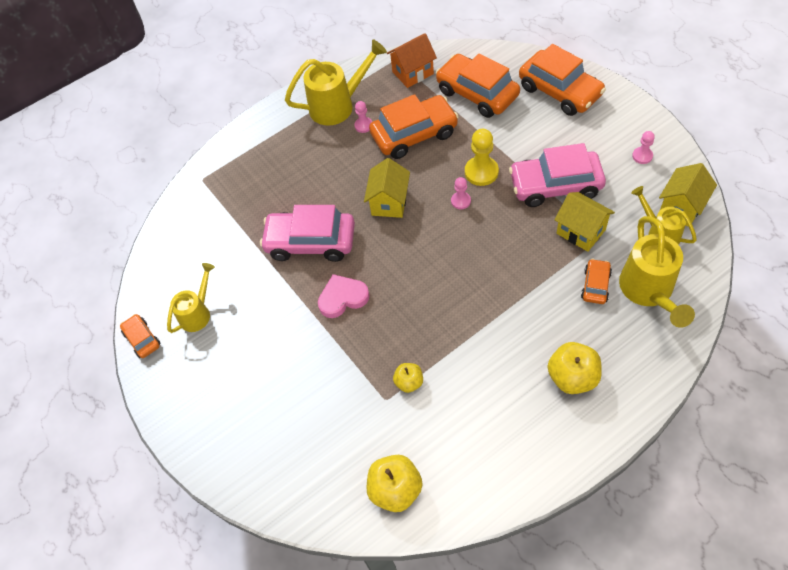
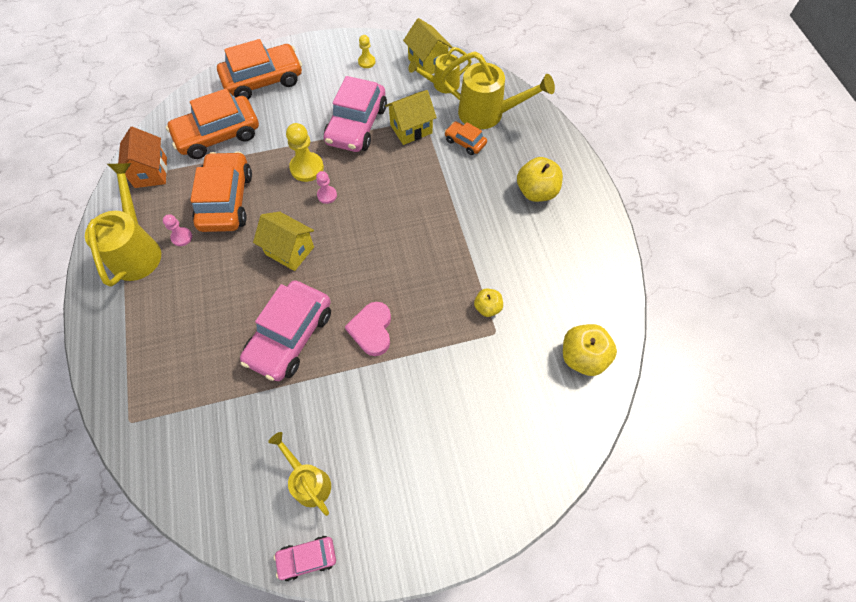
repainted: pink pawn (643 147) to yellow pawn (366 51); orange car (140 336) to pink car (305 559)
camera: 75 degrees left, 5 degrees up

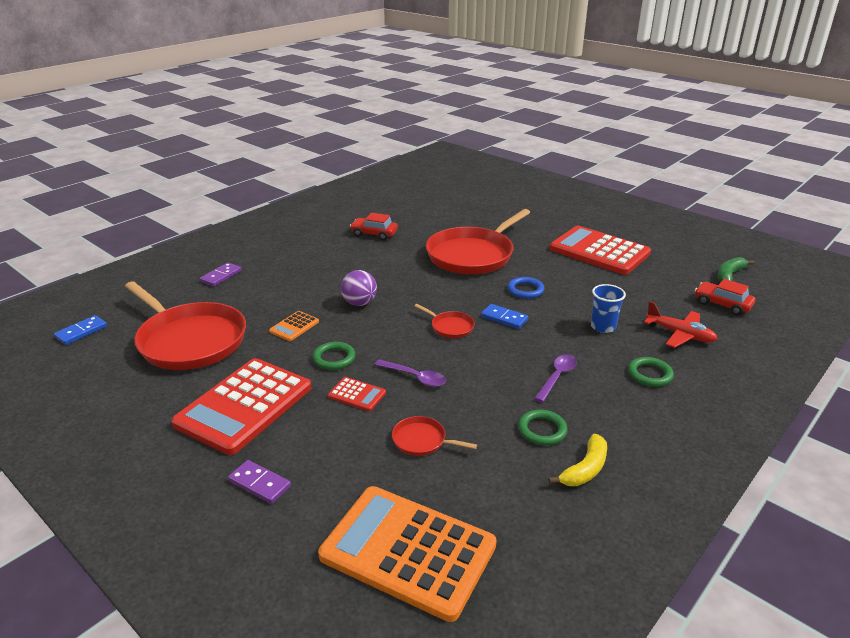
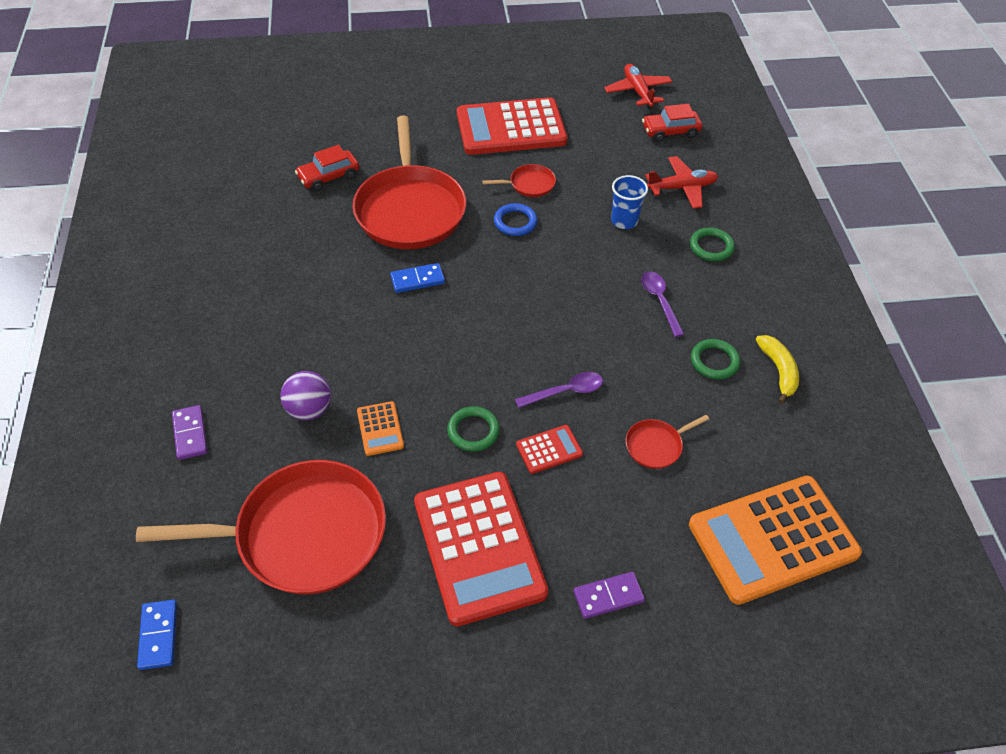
shifted: red car (374 226) to (327 168); purple ball (359 288) to (305 395); red pan (444 321) to (519 180); blue domino (504 316) to (417 278)
swapped: green banana (736 269) to red plane (638 86)
camera: 50 degrees left, 20 degrees up

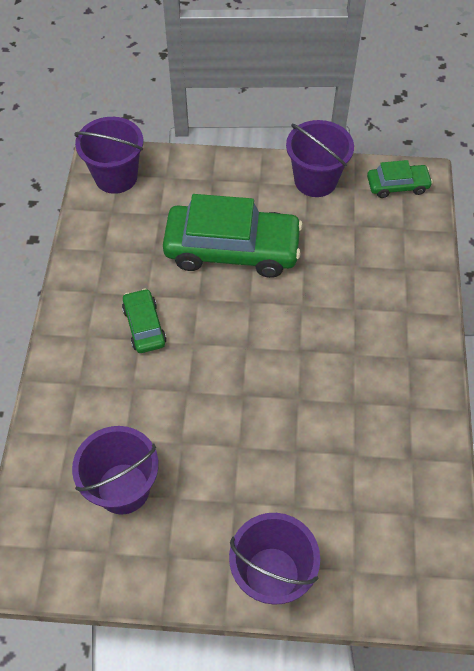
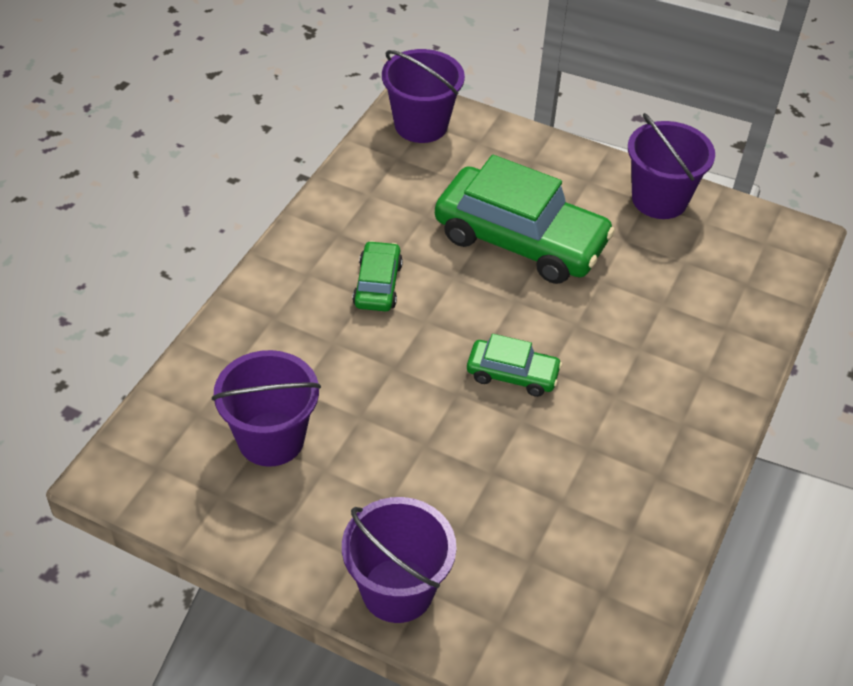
shifted: green car (400 179) to (514 365)
camera: 20 degrees right, 10 degrees down

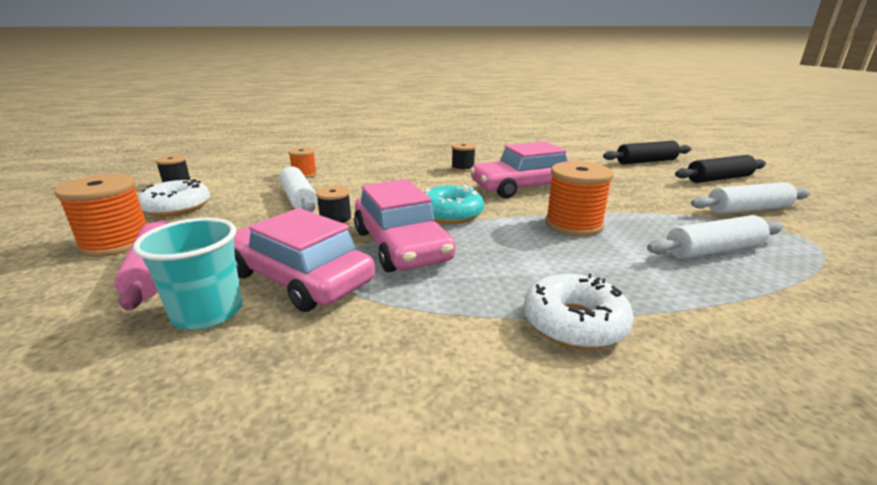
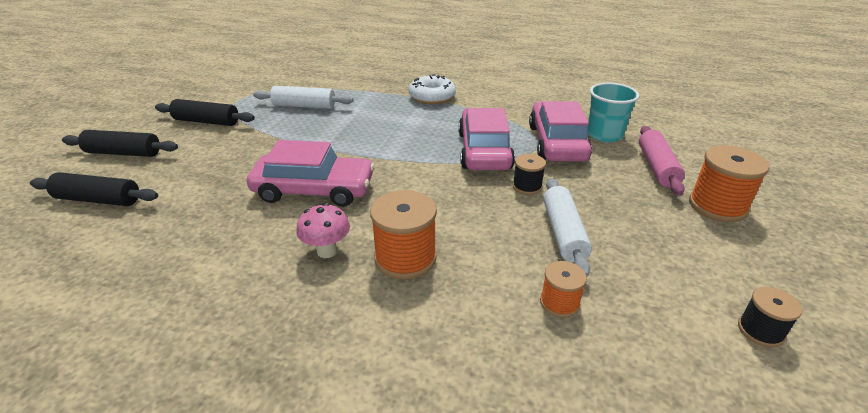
gone: white donut (174 198); turquoise donut (454 204)
shifted: orange spool (579 198) to (403 235)
swapped: black spool (463 157) to pink mushroom (323 230)
repainted: white rolling pin (750 198) to black rolling pin (205 112)
rotated: pink car (304 260) = (560 131) 150 degrees counterclockwise
camera: 155 degrees left, 10 degrees up

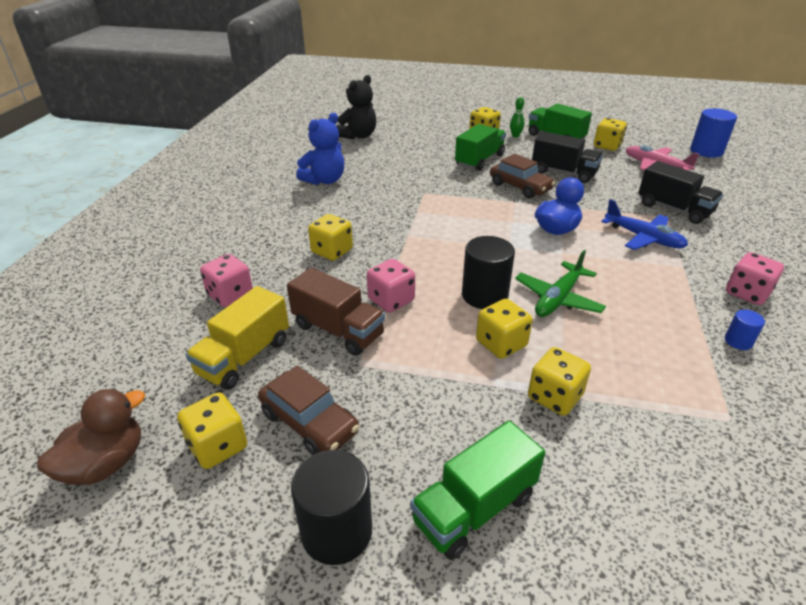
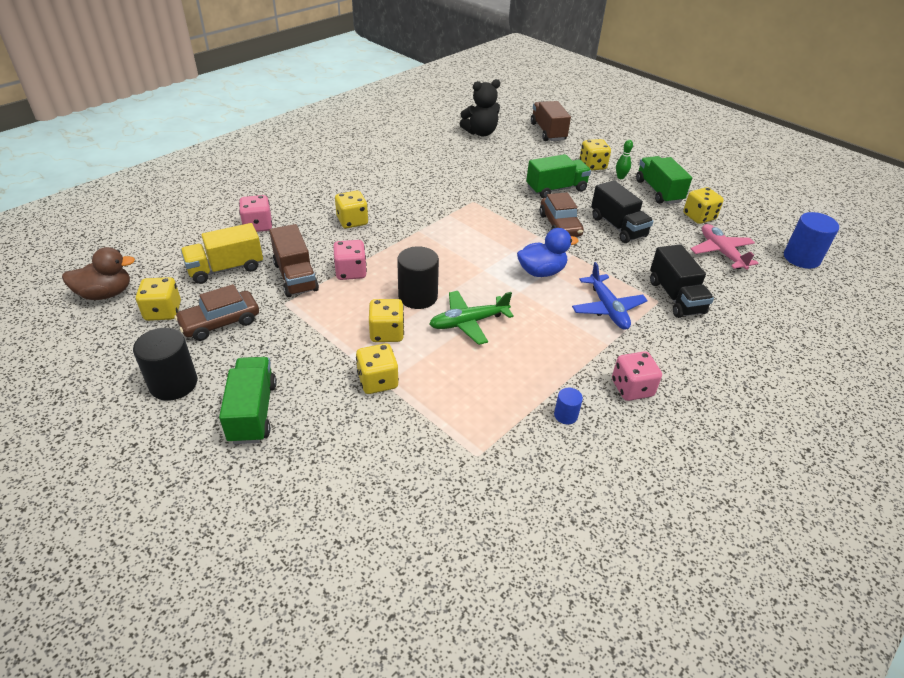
gone: blue teddy bear (320 149)
new: brown truck (551 121)
rotated: brown car (308 410) = (216 312) 75 degrees clockwise; green truck (477 490) = (248 400) 90 degrees clockwise
camera: 30 degrees right, 5 degrees up

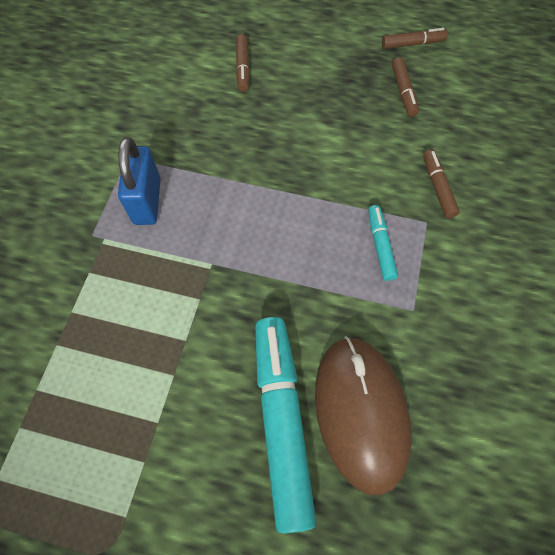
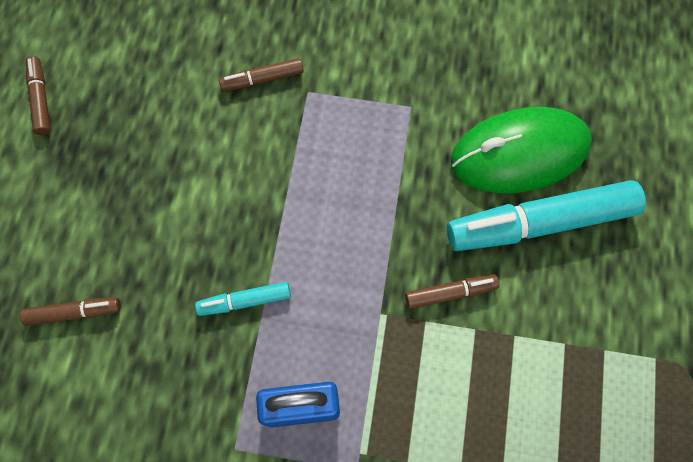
shifted: brown marker (405 87) to (452 291); turquoise marker (383 243) to (243 299)
repainted: brown mouse (363 415) to green mouse (521 150)
camera: 95 degrees left, 5 degrees up

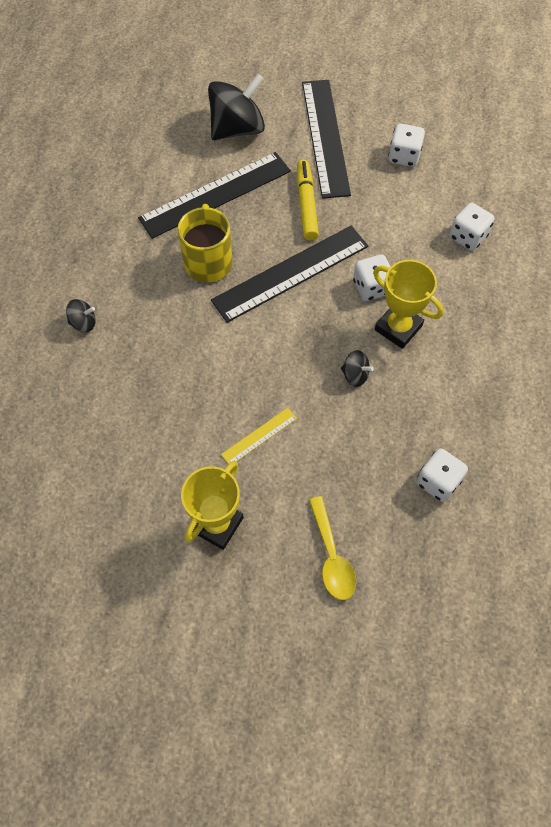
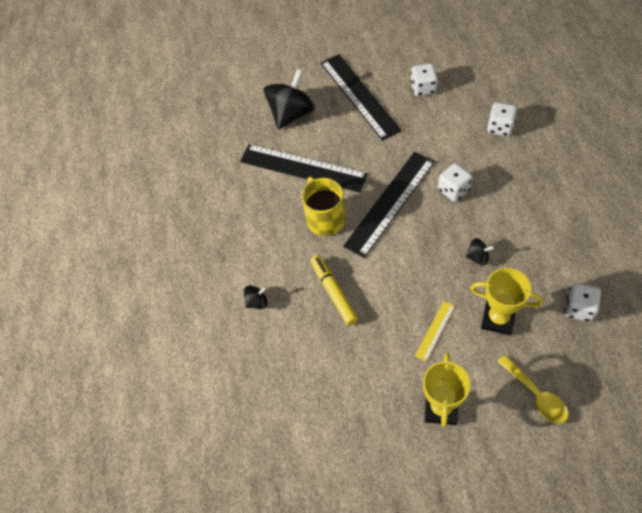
shifted: yellow marker (308 200) to (334 290); yellow trophy (408 304) to (506 301)
rotated: black ruler (214 195) = (304 168) 75 degrees clockwise
camera: 15 degrees left, 5 degrees down

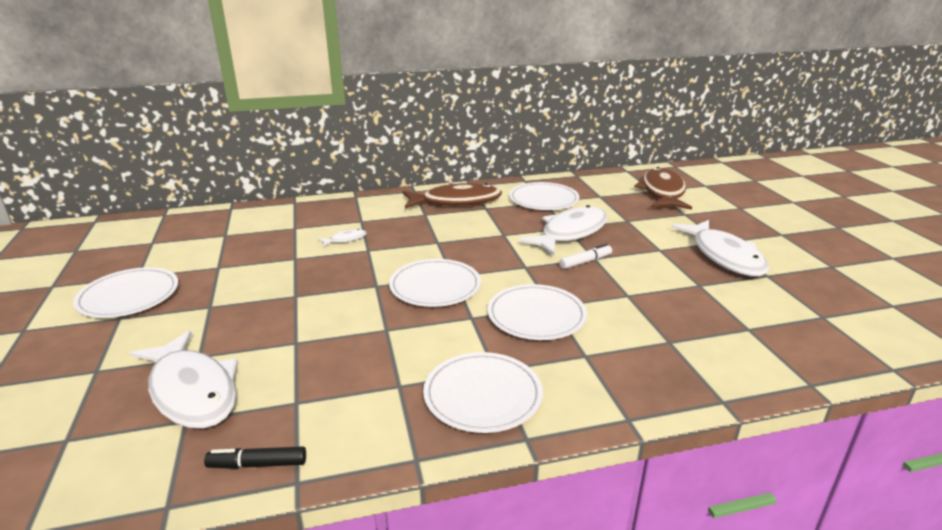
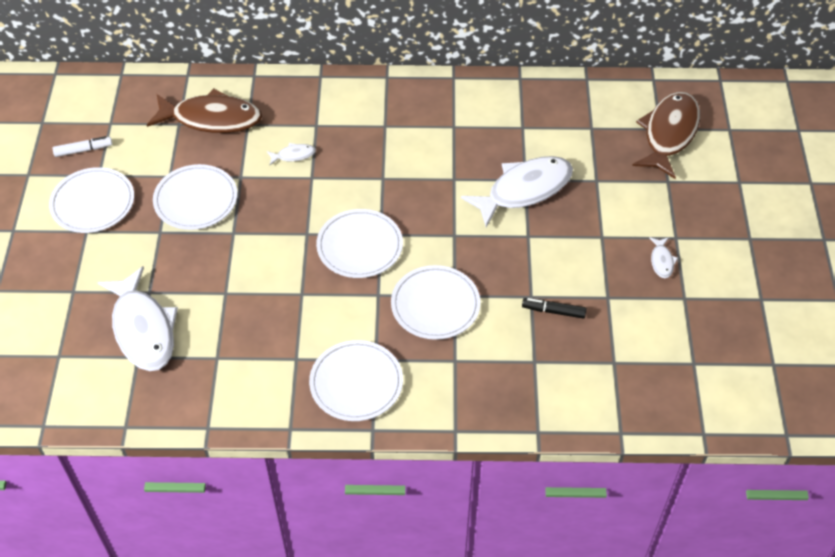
shifted: white plate (544 196) to (195 197); brown fish (452 195) to (204 111); white marker (585 256) to (82 146); black marker (255 457) to (554 308)
scaled: white fish (720 248) = (663 257) x0.42
camera: 15 degrees right, 25 degrees up

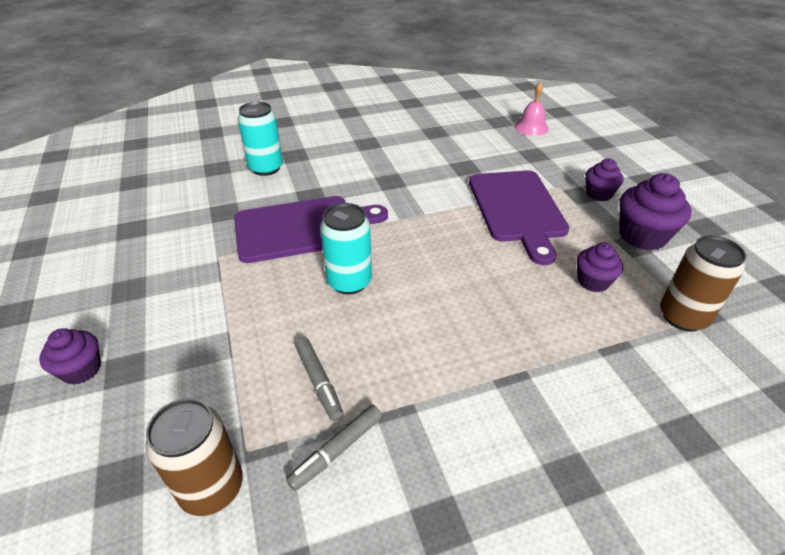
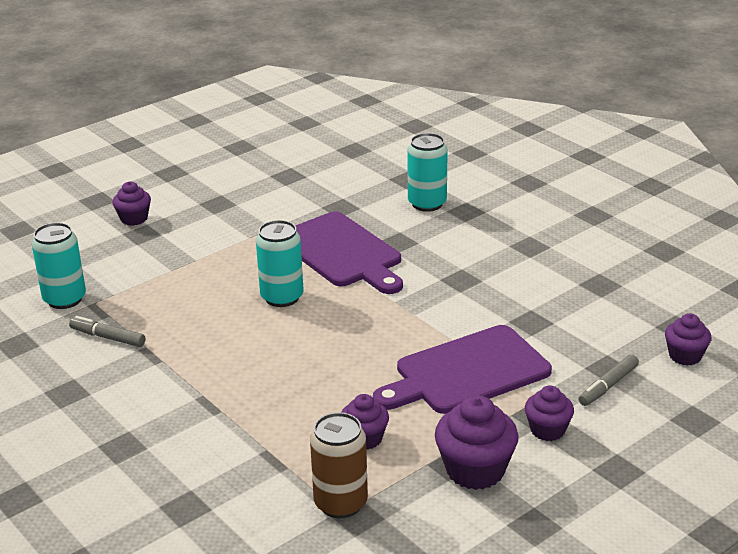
shifted: grey marker (319 379) to (609 380)
swapped: pink bell (531 109) to purple cupcake (688 339)
repainted: brown can (194 457) to turquoise can (59 265)
camera: 70 degrees right, 10 degrees down

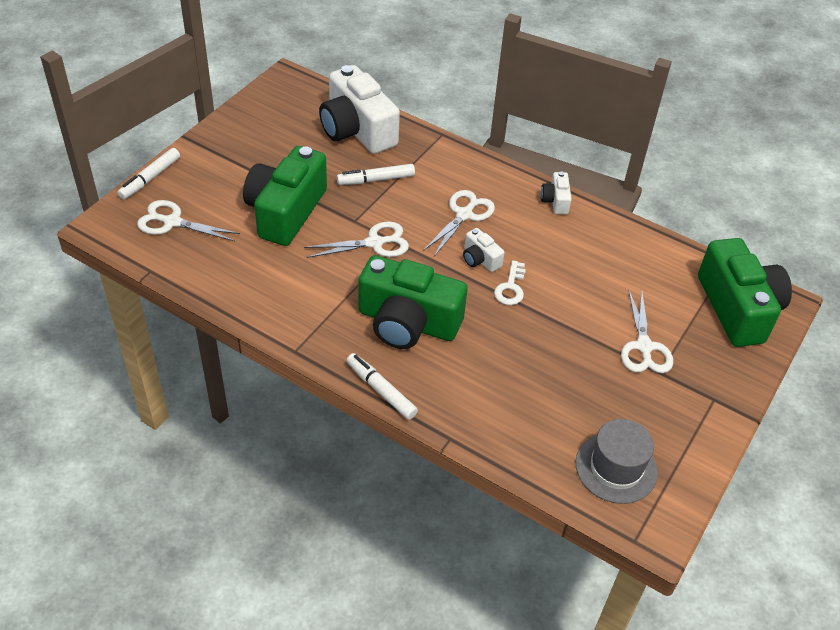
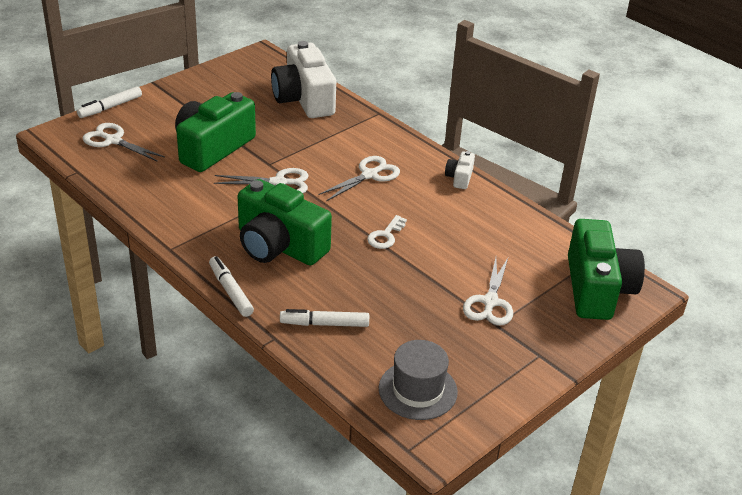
gone: white camera (484 250)
shifted: white marker (376 174) to (324 318)
camera: 15 degrees right, 10 degrees down

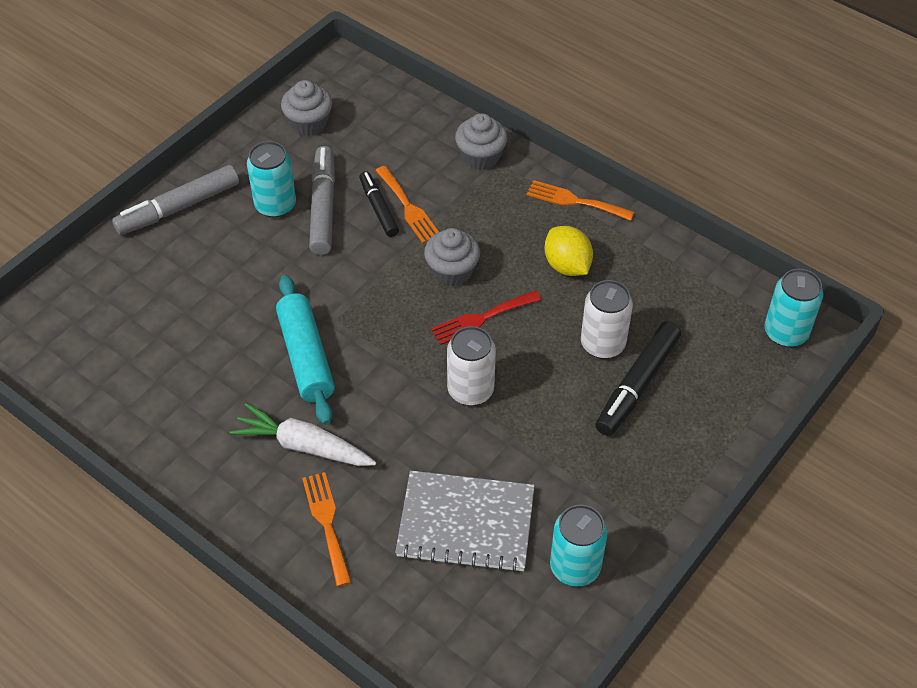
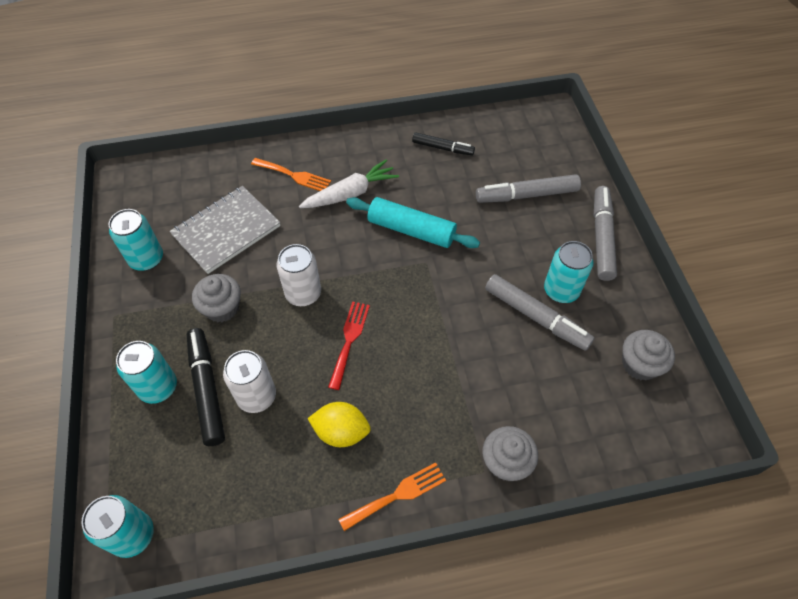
gone: orange fork (407 204)
new: grey marker (528 188); turquoise can (146 372)
shifted: black marker (379 204) to (443 144); grey cupcake (452 257) to (216 298)
camera: 130 degrees right, 5 degrees up

